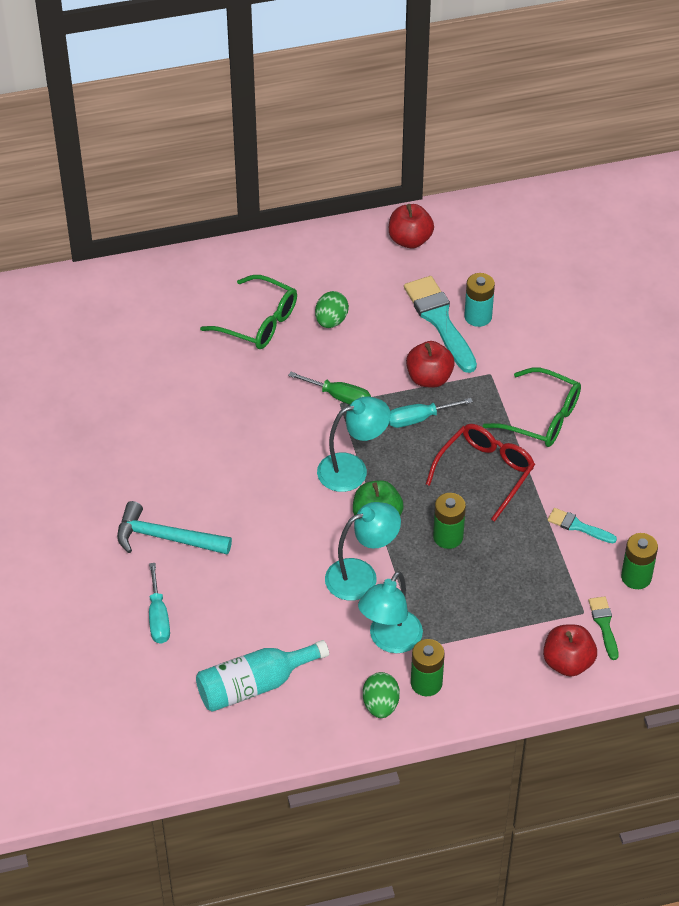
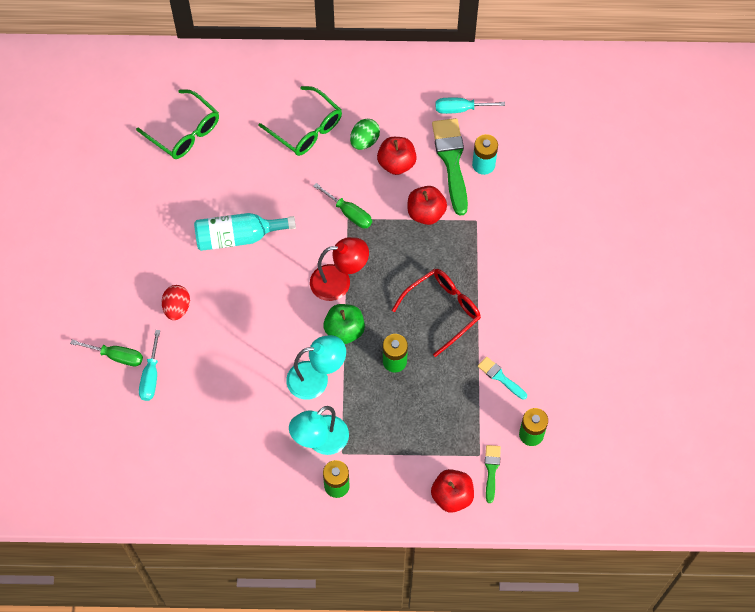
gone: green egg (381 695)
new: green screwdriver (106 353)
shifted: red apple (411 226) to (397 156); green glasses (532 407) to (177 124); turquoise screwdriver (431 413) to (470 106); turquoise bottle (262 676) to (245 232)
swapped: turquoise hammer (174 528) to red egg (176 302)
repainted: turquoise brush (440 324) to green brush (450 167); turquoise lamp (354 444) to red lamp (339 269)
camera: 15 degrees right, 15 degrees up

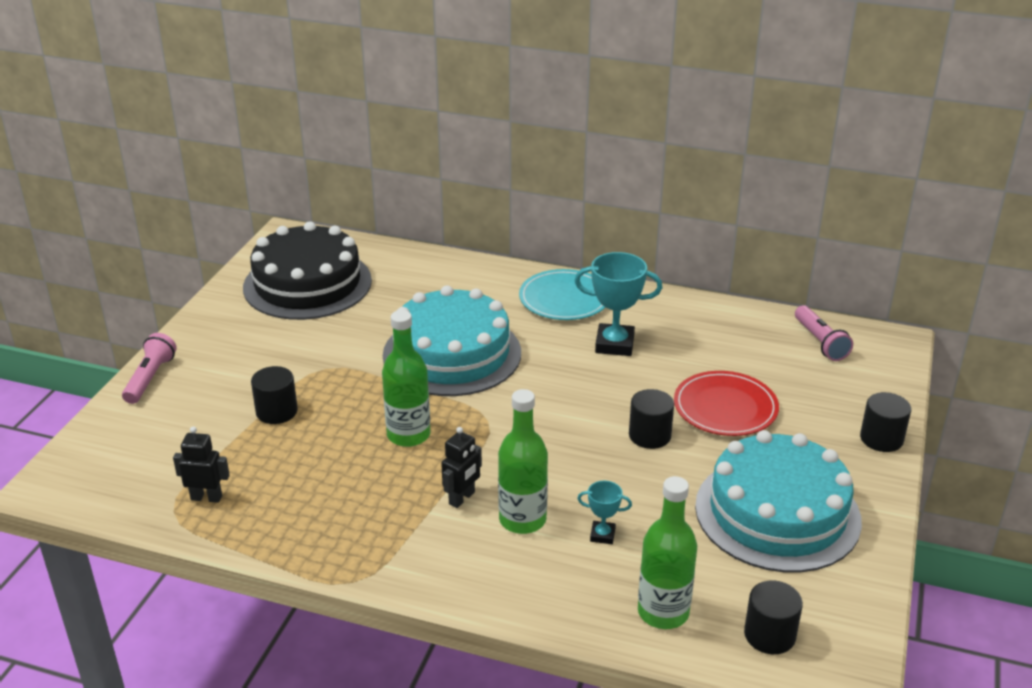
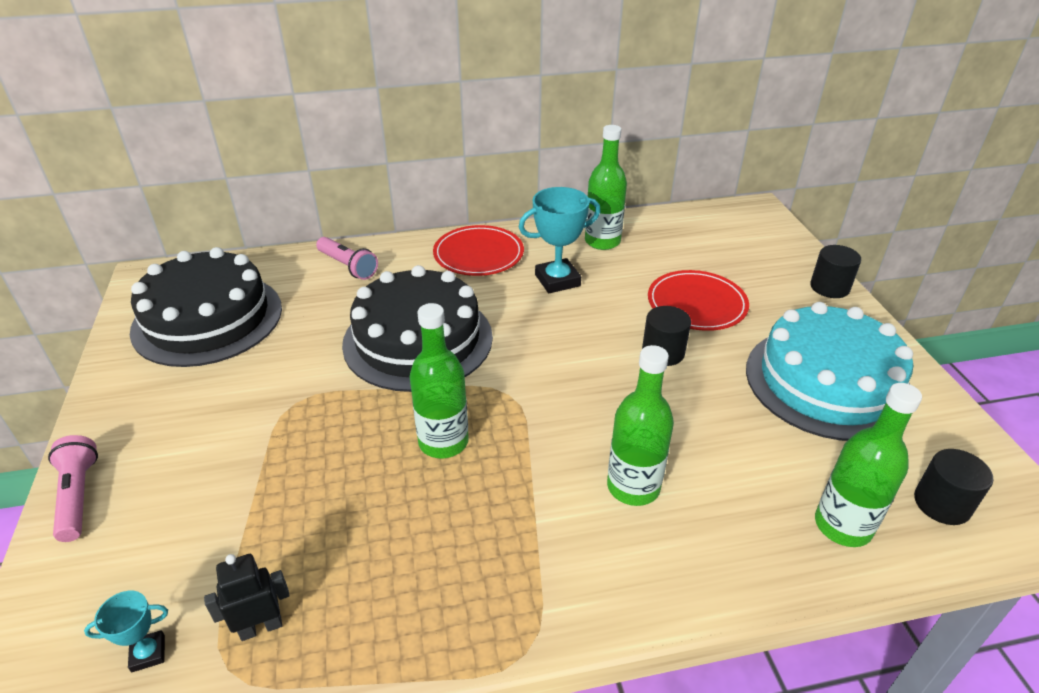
gone: black cylinder (274 395); black robot (461 467)
new: green bottle (606 187)
shifted: pink flashlight (824 333) to (347 258); turquoise trophy (604 512) to (126 631)
repainted: turquoise plate (562 294) to red plate (478 250); turquoise cake (452 340) to black cake (417 328)
camera: 30 degrees left, 5 degrees up

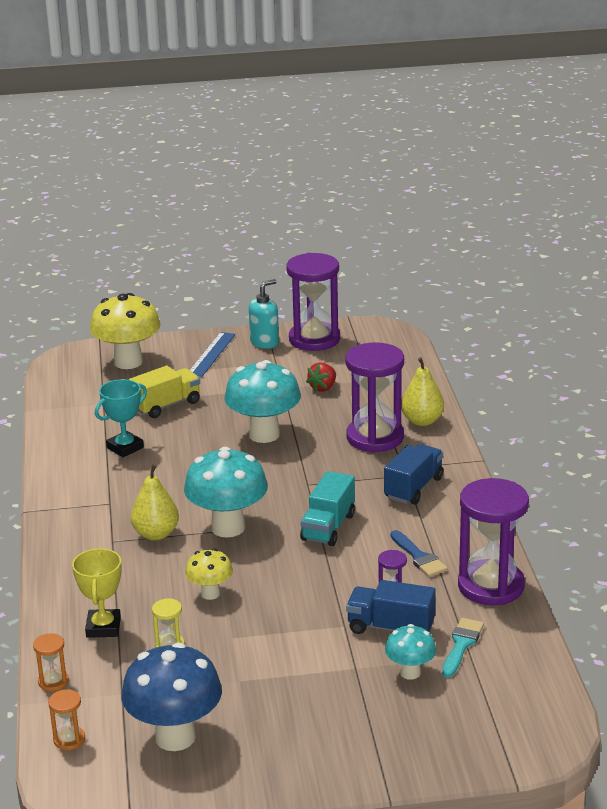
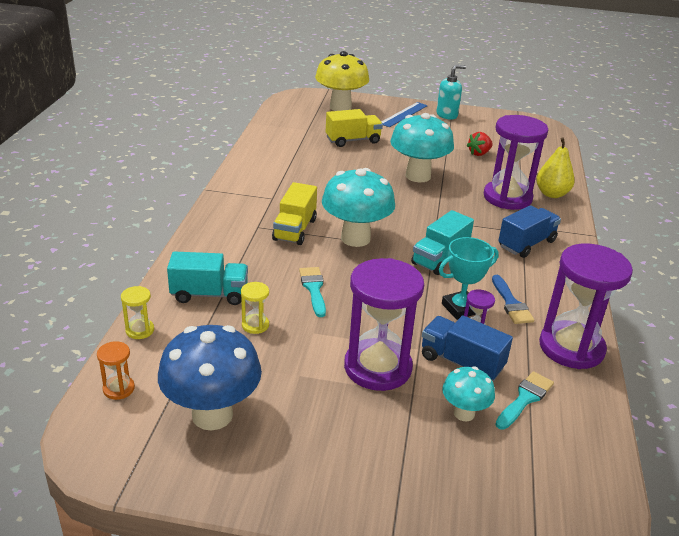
shifted: purple hourglass (313 302) to (384 324); turquoise trophy (121 418) to (469 278)
swapped: yellow pear (155 502) to yellow truck (294 213); yellow trophy (97 593) to turquoise truck (207 278); yellow mushroom (209 574) to turquoise brush (312 292)
repainted: orange hourglass (51 662) to yellow hourglass (137 312)
camera: 15 degrees right, 5 degrees up

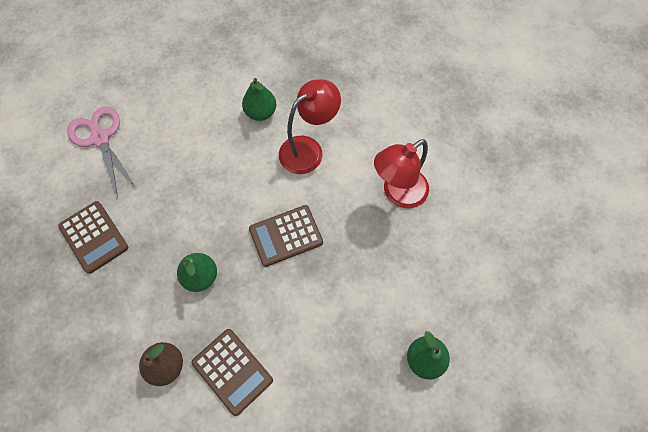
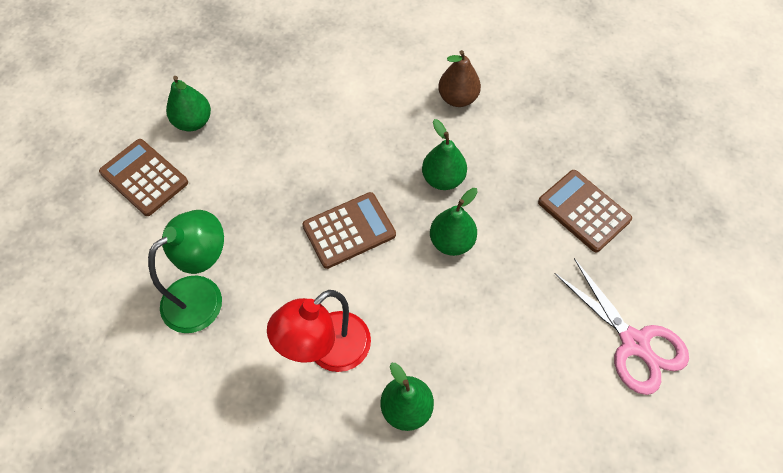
new: green pear (454 222)
shifted: brown calculator (232 372) to (143 177)
repainted: red lamp (401 173) to green lamp (186 271)
camera: 175 degrees right, 5 degrees down

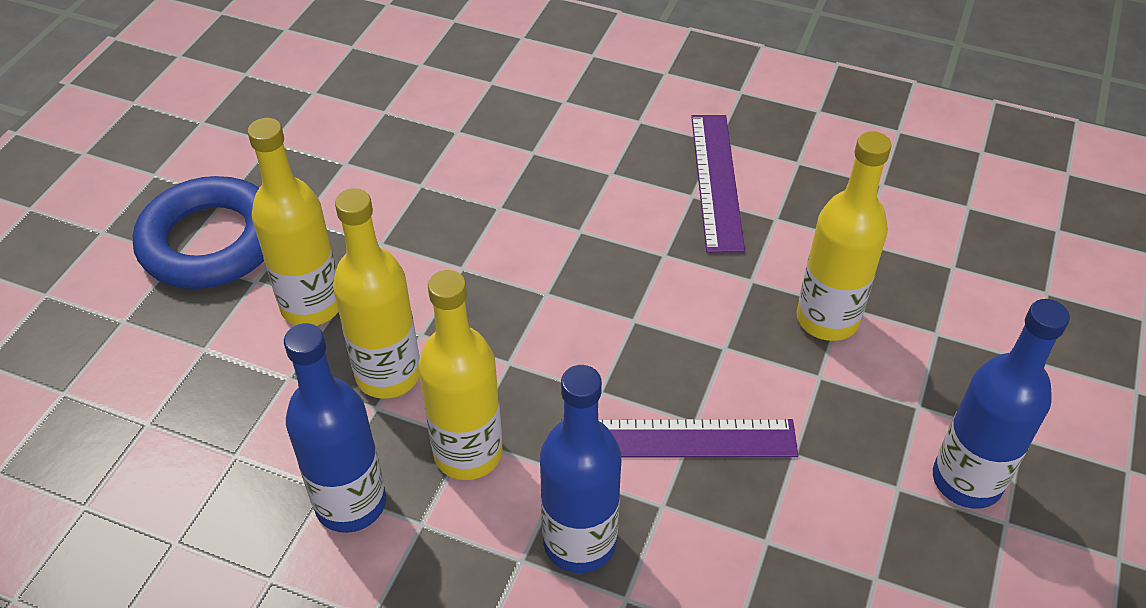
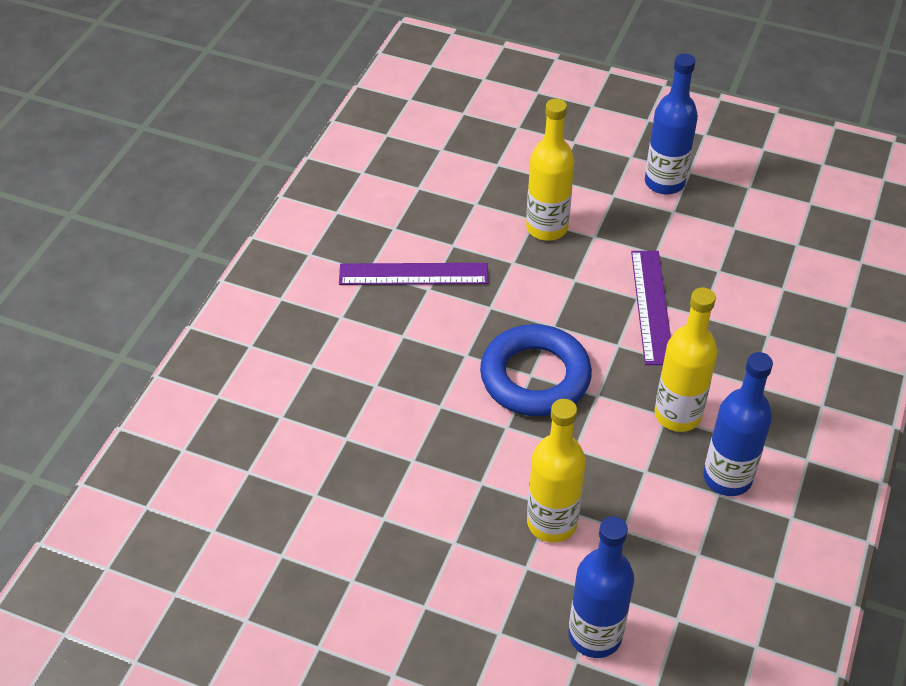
gone: yellow bottle (376 293)
shifted: blue ring (198 232) to (536 370); blue bottle (580 469) to (601 587)
camera: 90 degrees left, 0 degrees up

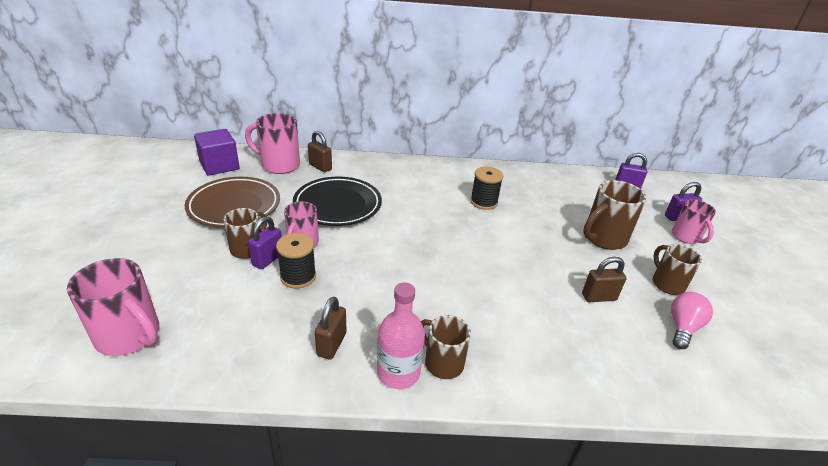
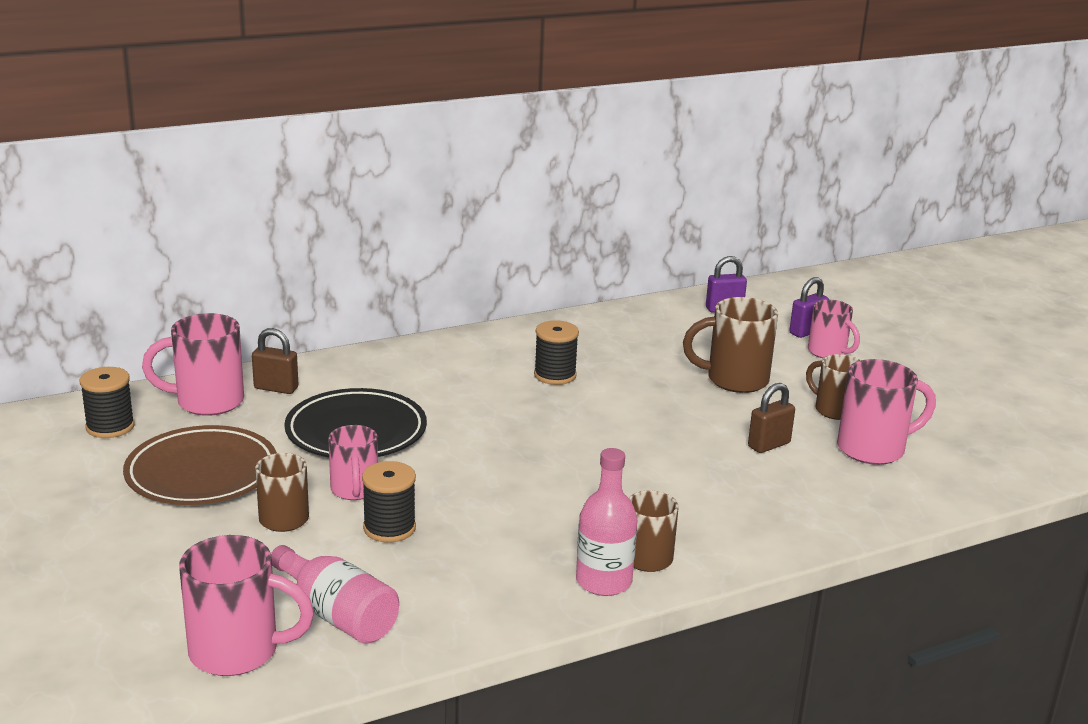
gone: purple padlock (265 242); brown padlock (331 328)
new: pink bottle (335 594)
swapped: purple cube (217 152) to black spool (107 402); pink light bulb (692 320) to pink mug (886 412)
rotated: brown mug (614 215) = (730 345) 60 degrees clockwise
camera: 25 degrees left, 10 degrees down

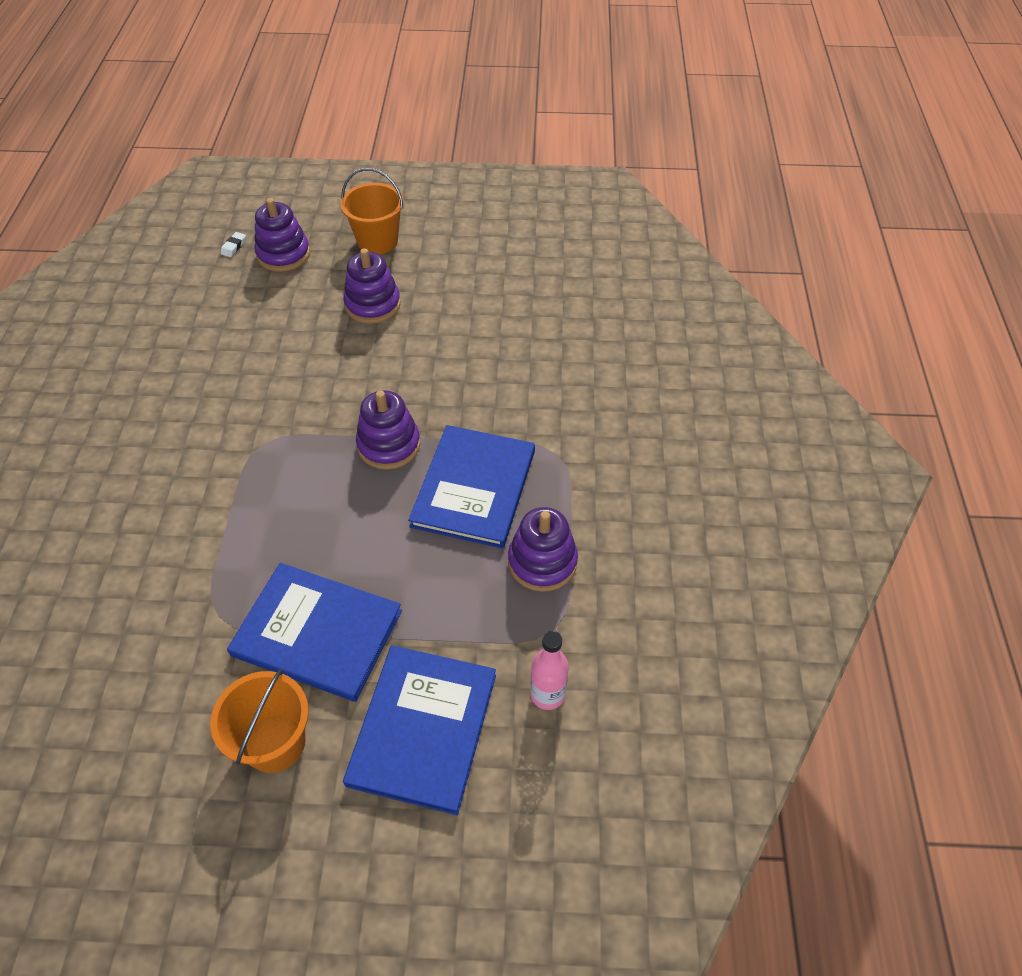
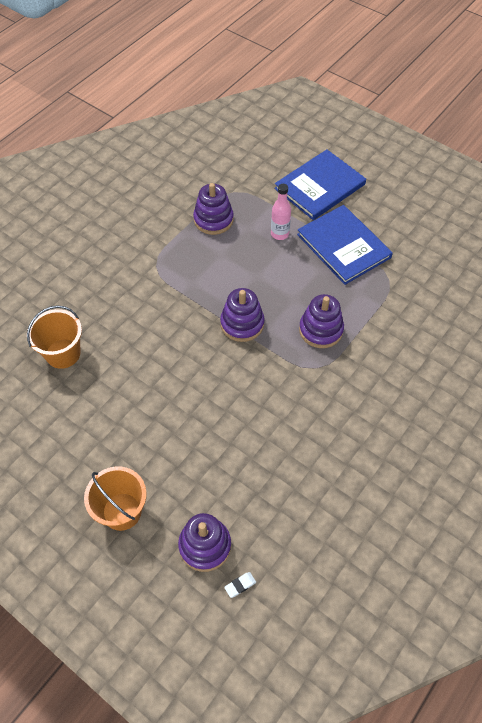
gone: blue book (471 487)
shifted: purple stacking toy (372 286) to (321 321); pink bottle (549 670) to (281 212); orange bucket (259 721) to (54 337)
camera: 145 degrees left, 5 degrees up

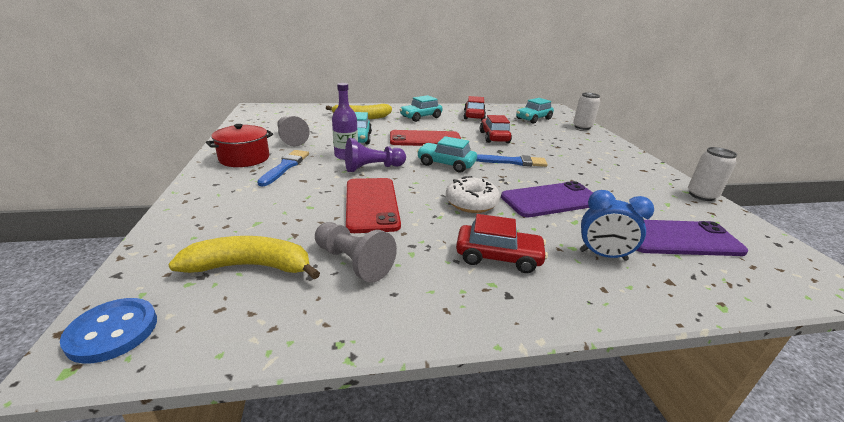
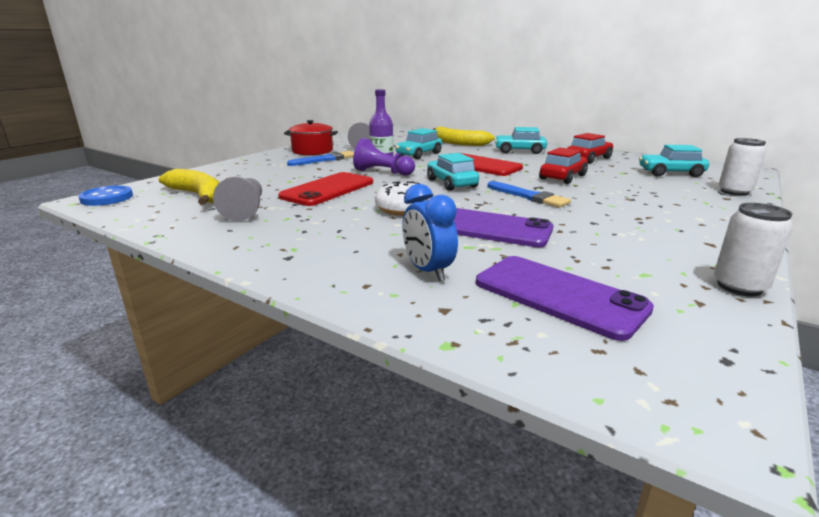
gone: red car (502 243)
camera: 45 degrees right, 5 degrees down

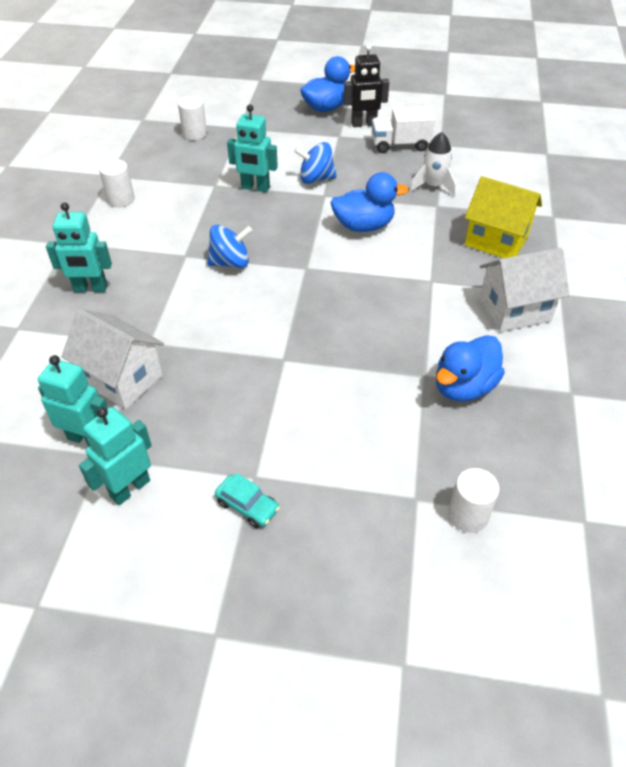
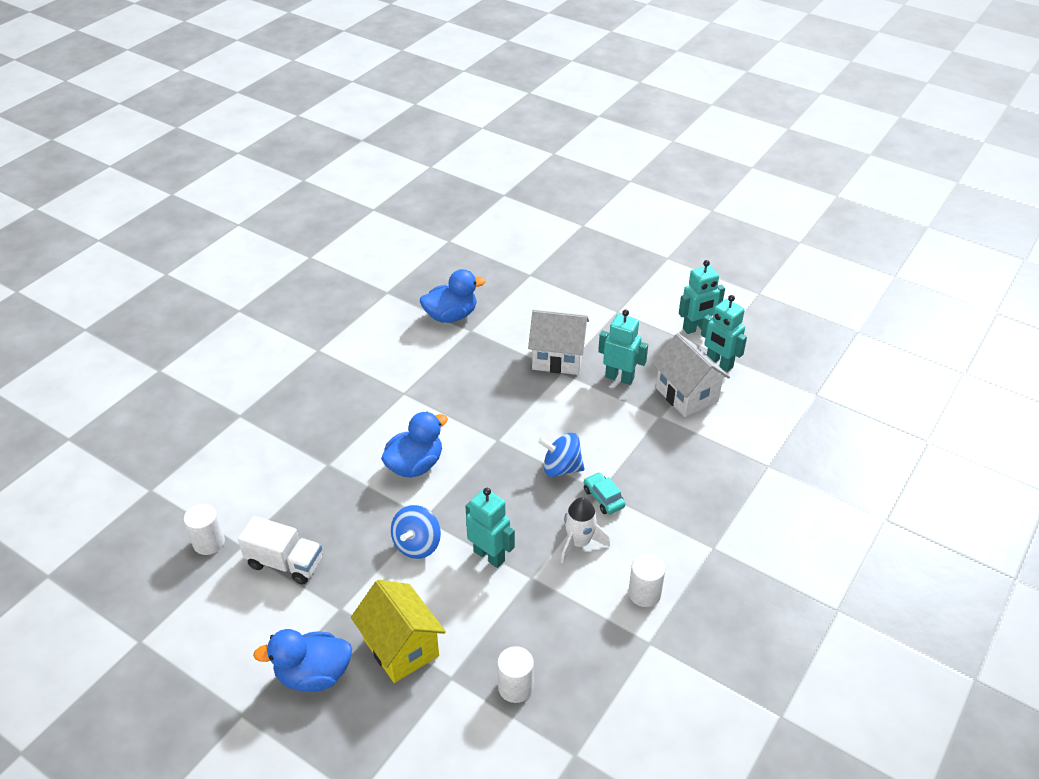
gone: black robot (366 85)
shifted: white rocket (432 164) to (585 530); yellow house (503 217) to (398 631); turquoise robot (79 247) to (623 347); white house (524 290) to (558 342); white cylinder (473 500) to (204 529); turquoise car (247 500) to (605 493)
rotated: blue spinning top (315 163) = (416 532) 90 degrees clockwise; blue duck (370 202) = (414 445) 120 degrees clockwise
camera: 155 degrees left, 5 degrees down

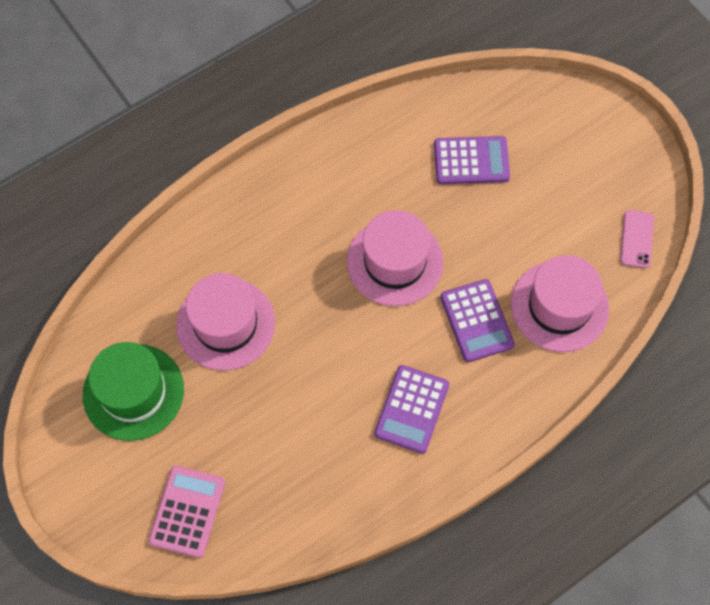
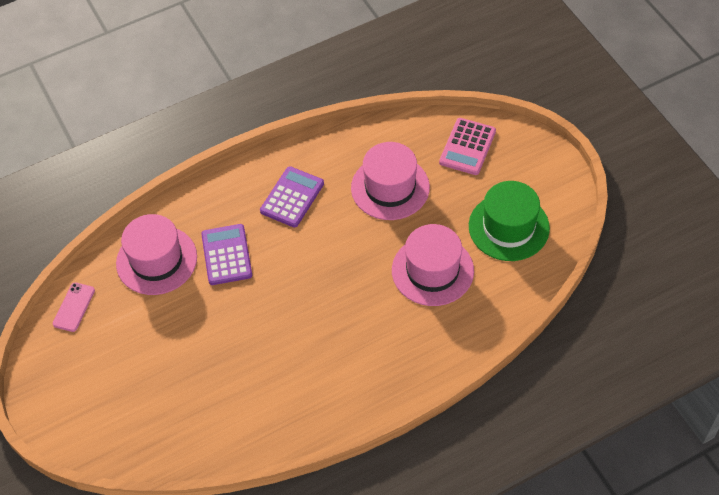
gone: purple calculator (472 160)
shifted: pink hat (395 258) to (390 181)
camera: 170 degrees left, 10 degrees down

